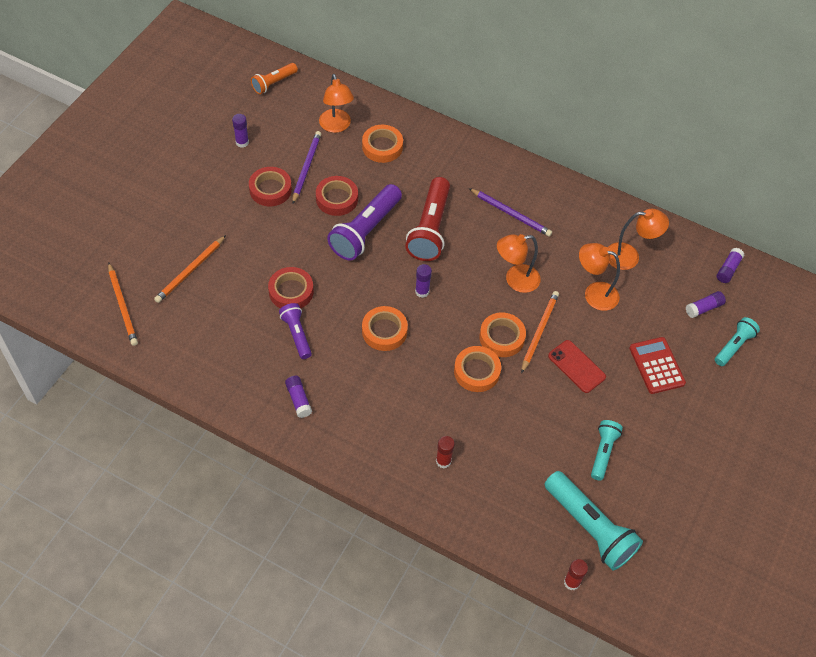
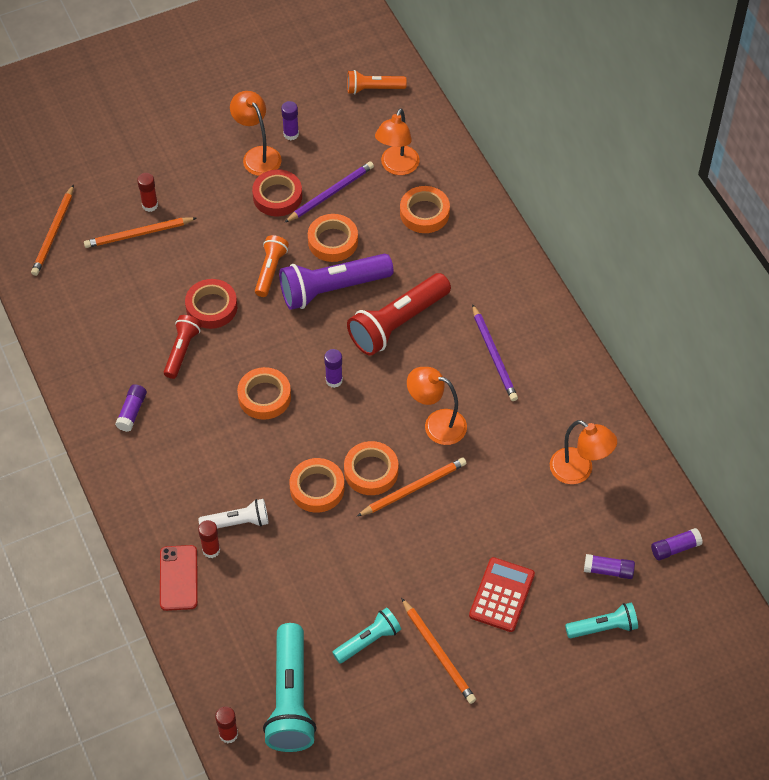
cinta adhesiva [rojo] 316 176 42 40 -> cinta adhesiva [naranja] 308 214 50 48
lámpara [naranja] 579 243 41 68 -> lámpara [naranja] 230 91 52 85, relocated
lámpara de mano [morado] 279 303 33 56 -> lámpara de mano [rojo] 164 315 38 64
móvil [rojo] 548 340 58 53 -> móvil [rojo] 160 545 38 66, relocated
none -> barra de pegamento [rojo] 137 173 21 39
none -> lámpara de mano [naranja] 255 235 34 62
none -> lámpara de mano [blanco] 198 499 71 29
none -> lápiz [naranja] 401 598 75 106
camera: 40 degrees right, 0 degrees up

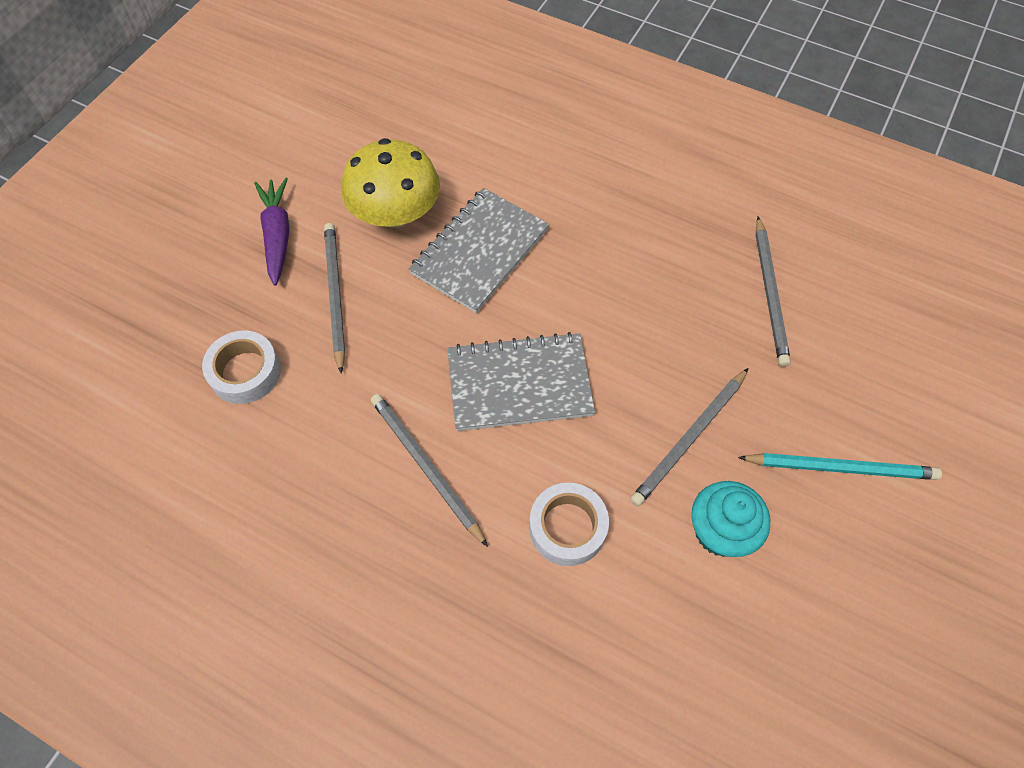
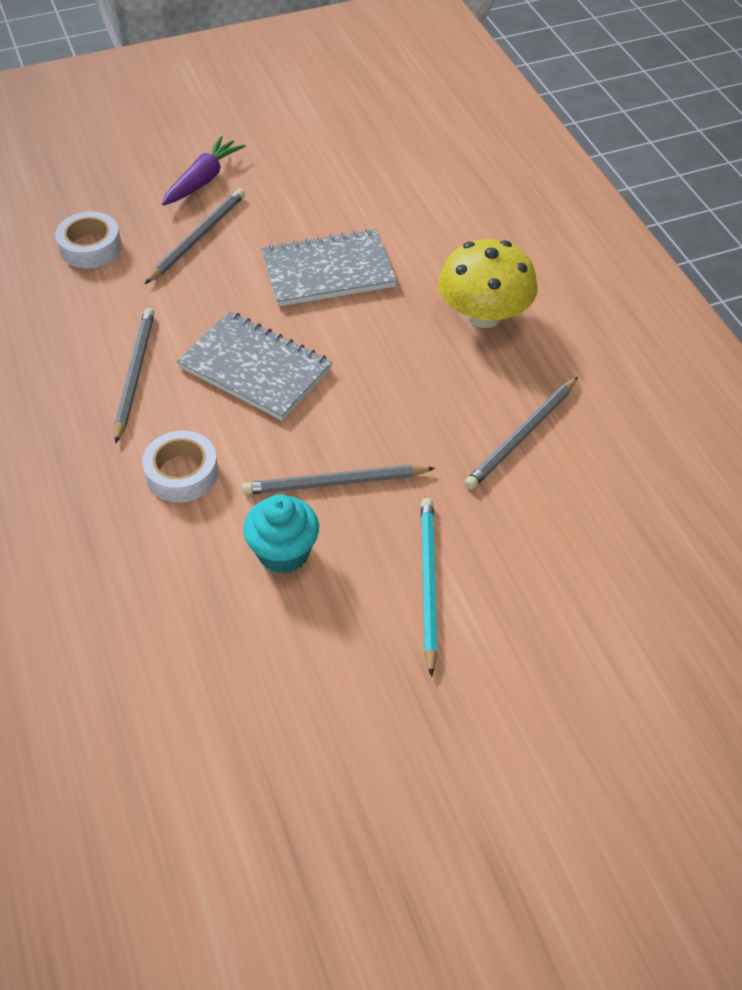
seta [amarillo] 341 138 99 90 -> seta [amarillo] 438 239 99 89, relocated
lápiz [turquesa] 738 453 204 27 -> lápiz [turquesa] 421 498 17 179, 135 degrees counterclockwise
camera: 40 degrees right, 10 degrees down

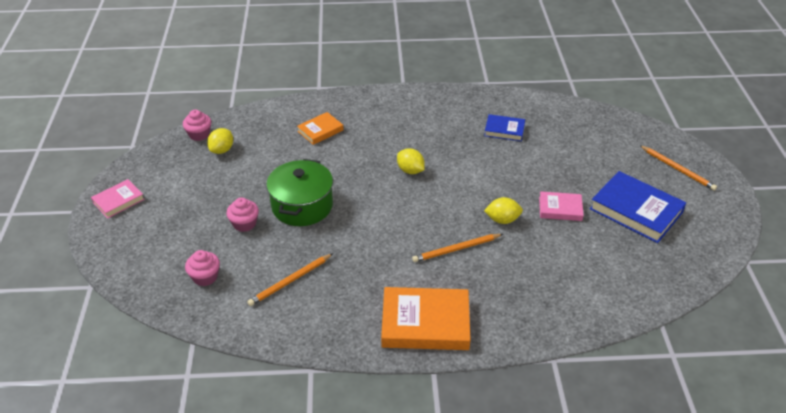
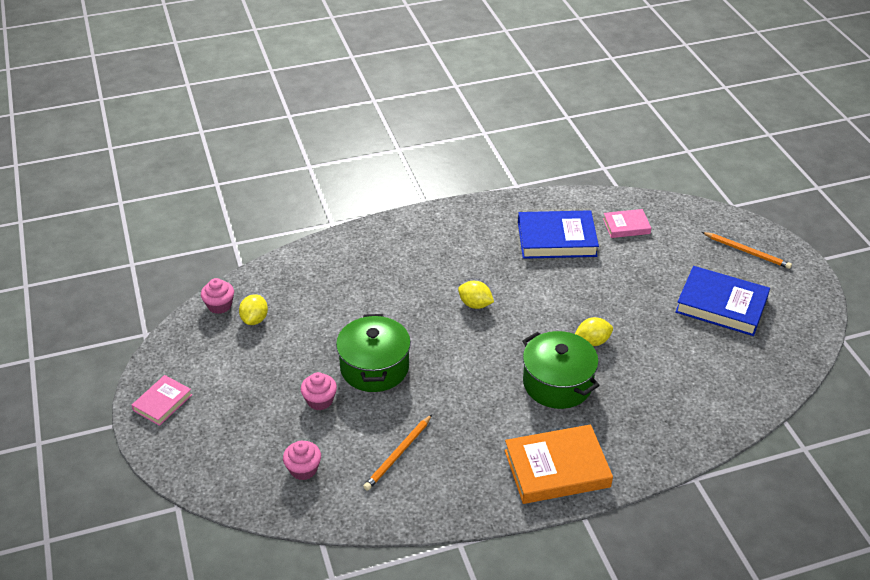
libro [naranja] 297 112 47 33 -> none
libro [azul] 484 114 41 27 -> libro [azul] 518 210 81 49, x1.80
libro [rosa] 539 191 45 30 -> libro [rosa] 603 209 48 29, relocated
lápiz [naranja] 412 234 91 28 -> olla [verde] 522 331 78 78
camera: 15 degrees left, 0 degrees up

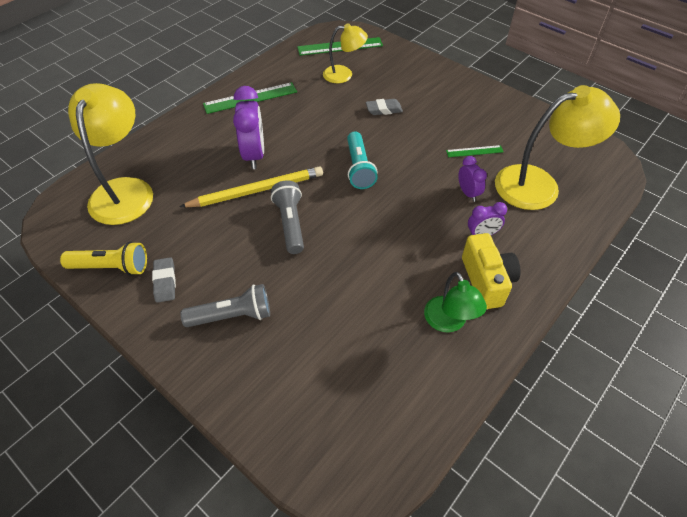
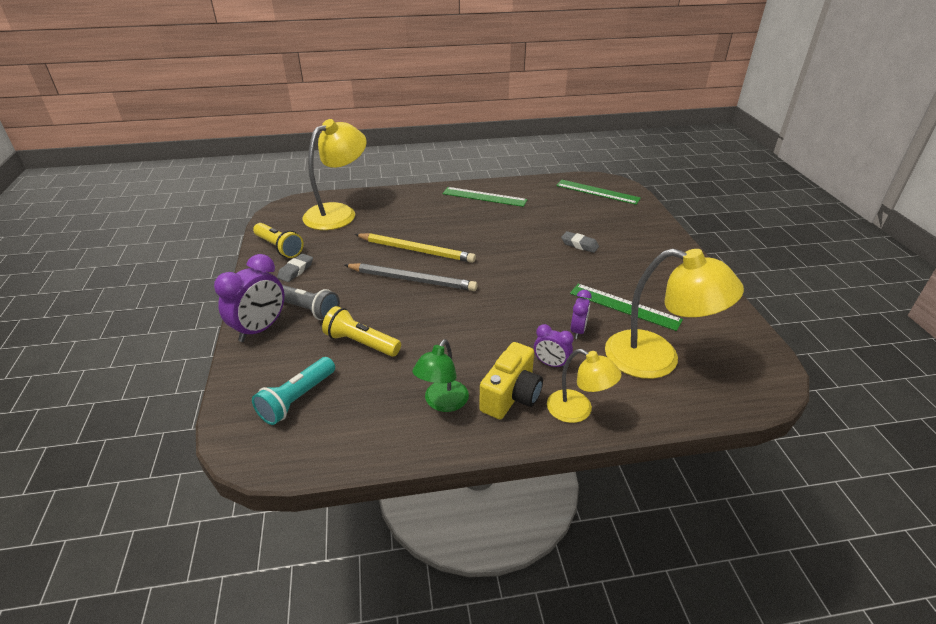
lámpara [amarillo] 323 23 45 60 -> lámpara [amarillo] 547 349 75 74, relocated
despertador [morado] 233 86 31 83 -> despertador [morado] 214 254 70 88, relocated
lámpara de mano [turquesa] 347 132 31 57 -> lámpara de mano [turquesa] 252 357 83 68, relocated
regla [verde] 446 145 57 12 -> regla [verde] 570 284 113 47, x1.80
lámpara de mano [gris] 271 180 33 74 -> lápiz [gris] 344 263 134 28
none -> lámpara de mano [amarillo] 322 306 79 51
camera: 40 degrees right, 15 degrees down

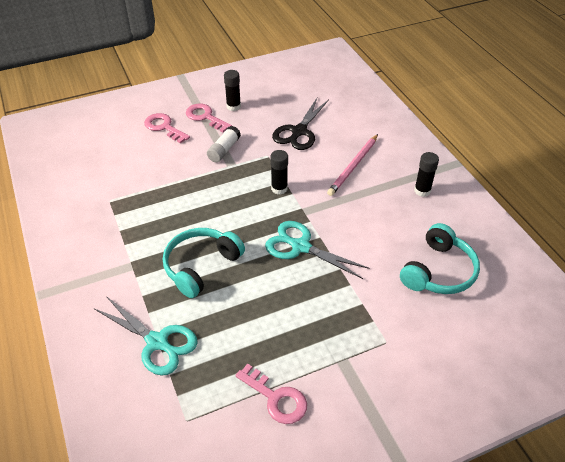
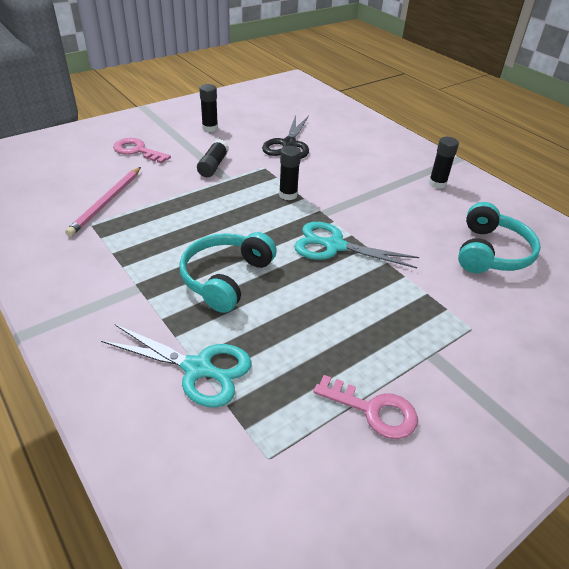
llave [rosa] 186 103 46 29 -> none
barra de pegamento [blanco] 207 126 34 37 -> barra de pegamento [negro] 197 139 32 38
lápiz [rosa] 327 134 51 62 -> lápiz [rosa] 65 167 76 69, relocated
camera: 15 degrees left, 5 degrees down

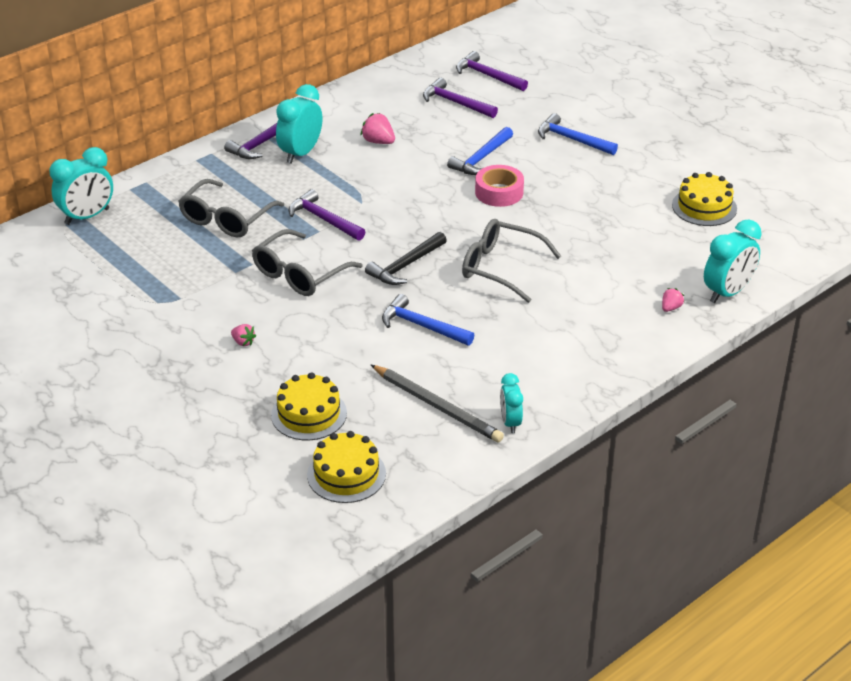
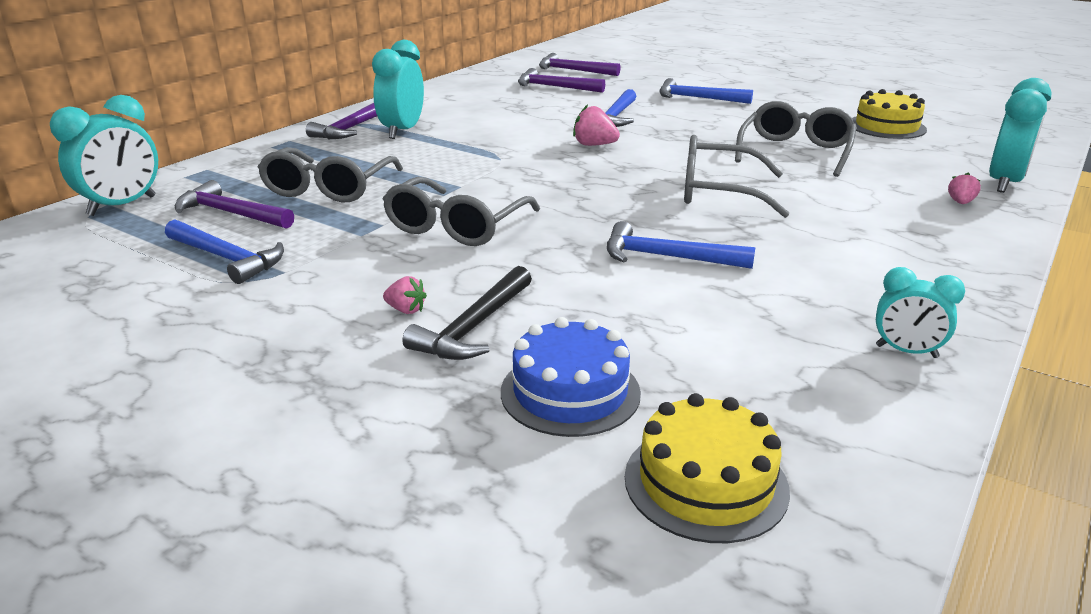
fresa [rosa] 361 113 34 31 -> fresa [rosa] 573 105 47 41, relocated
cinta adhesiva [rosa] 475 165 49 42 -> none
martillo [morado] 289 189 76 52 -> martillo [morado] 175 180 119 49, relocated
martillo [negro] 365 232 82 53 -> martillo [negro] 402 266 130 94, relocated
lápiz [gris] 371 365 133 77 -> none
tarta [amarillo] 271 372 76 68 -> tarta [azul] 501 317 140 120
despertador [turquesa] 500 373 23 60 -> despertador [turquesa] 876 267 89 91, 45 degrees counterclockwise
none -> gafas [gris] 735 101 122 76
none -> martillo [azul] 165 219 119 65
camera: 15 degrees left, 10 degrees down

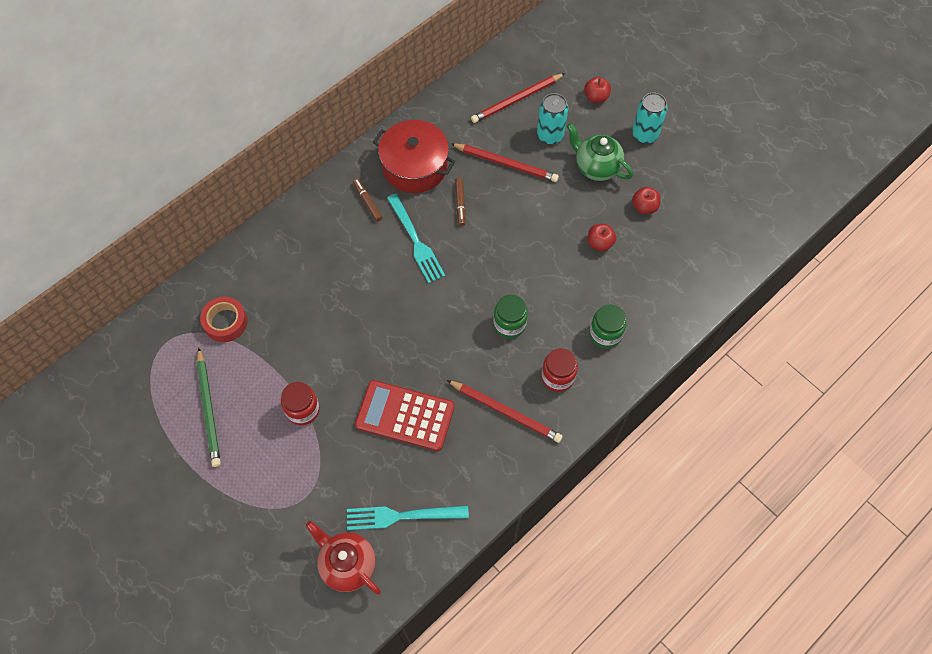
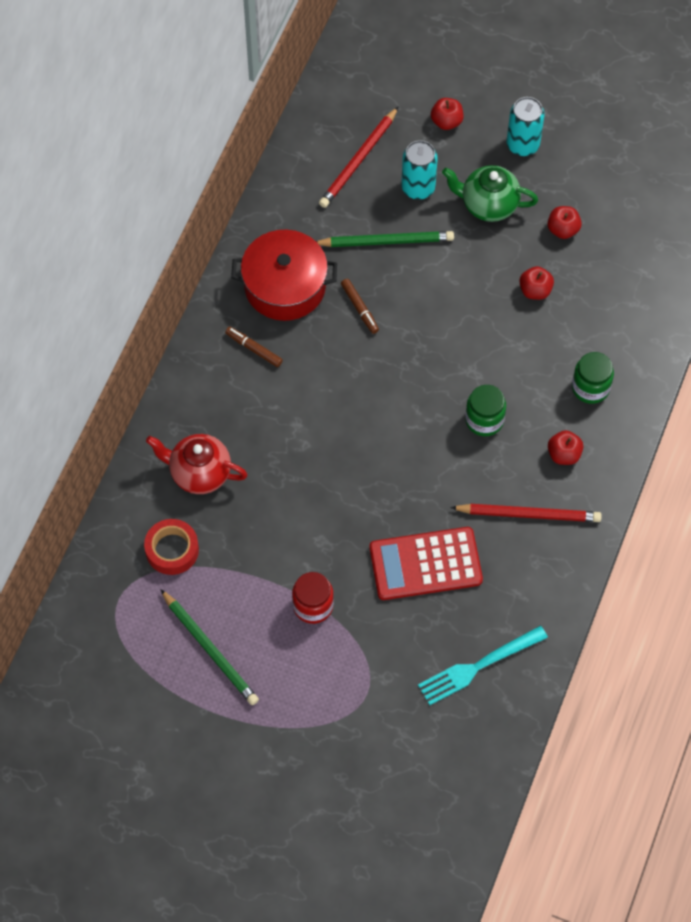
lápiz [rojo] 450 143 109 39 -> lápiz [verde] 316 231 138 16
tenedor [turquesa] 387 194 58 89 -> none
tarro [rojo] 541 348 37 44 -> manzana [rojo] 548 430 36 35
tetera [rojo] 306 521 75 73 -> tetera [rojo] 146 434 101 60, relocated
camera: 25 degrees left, 0 degrees up

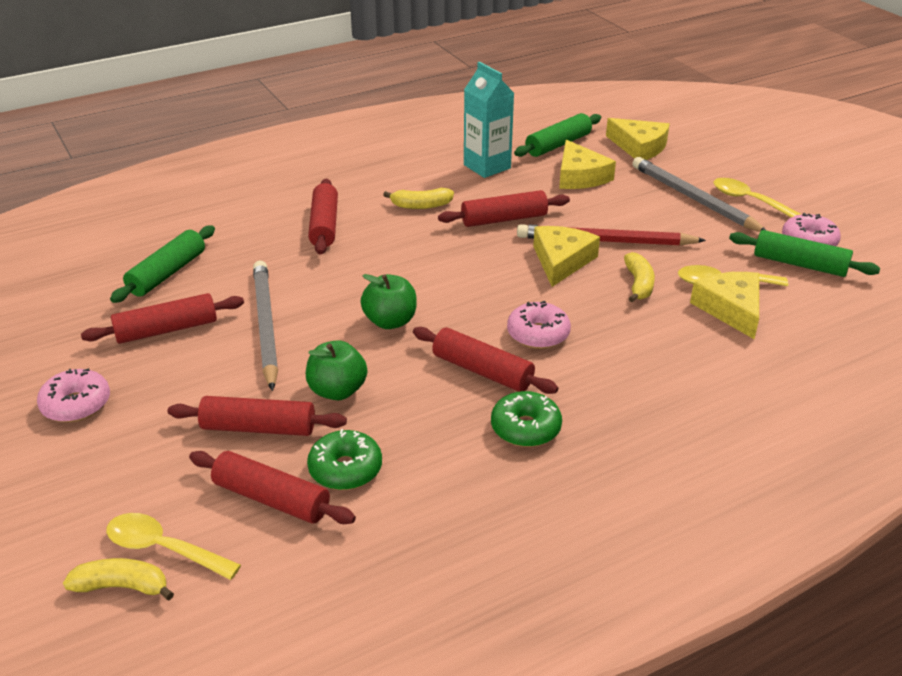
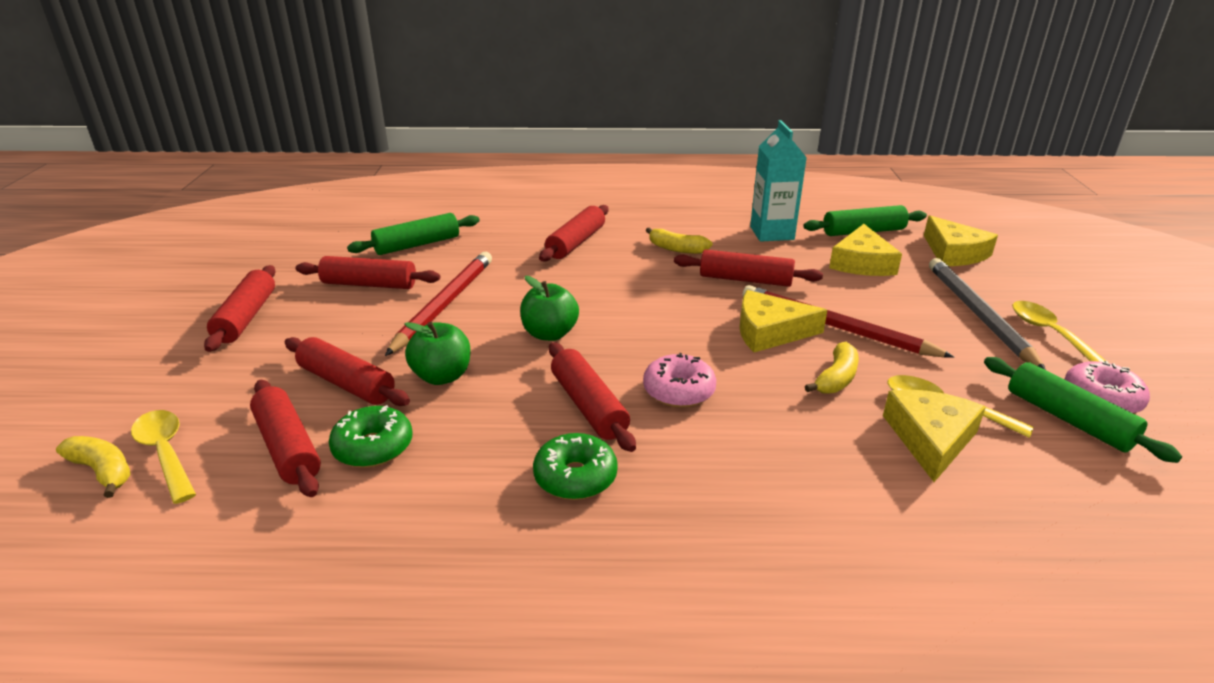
queso [amarillo] 533 226 67 61 -> queso [amarillo] 739 290 88 62, 135 degrees counterclockwise
lápiz [gris] 253 260 25 131 -> lápiz [rojo] 385 252 107 104
rosquilla [rosa] 37 368 73 54 -> rodillo [rojo] 204 265 72 87
camera: 30 degrees right, 5 degrees down

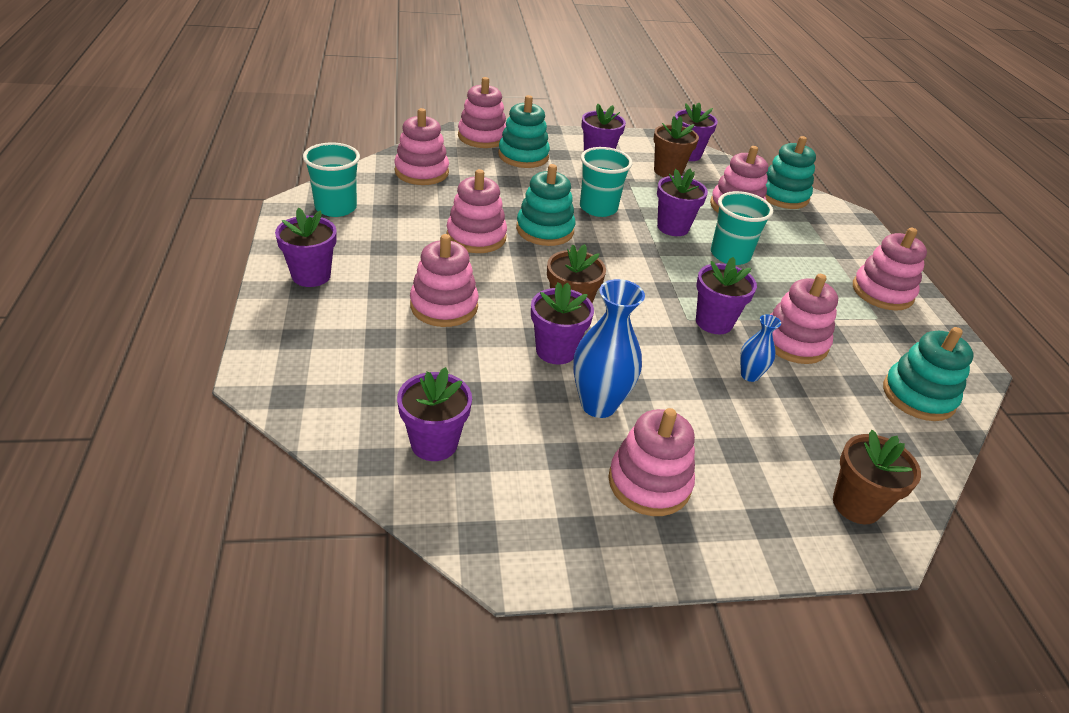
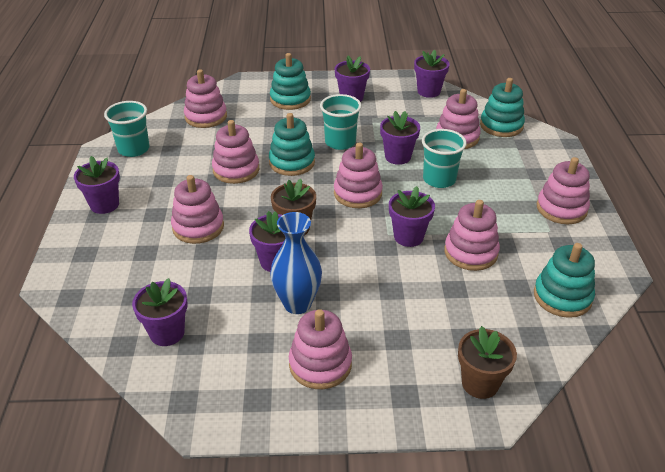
juguete apilable [rosa] 458 77 48 71 -> juguete apilable [rosa] 334 143 49 65, relocated
maceta [marrón] 653 116 46 61 -> none
florero [azul] 740 315 41 67 -> none
camera: 10 degrees right, 0 degrees up

